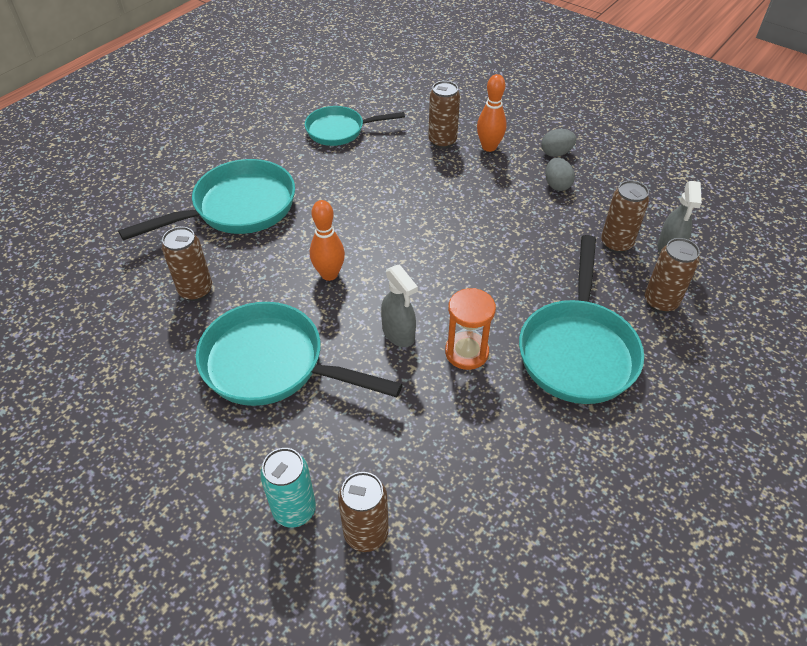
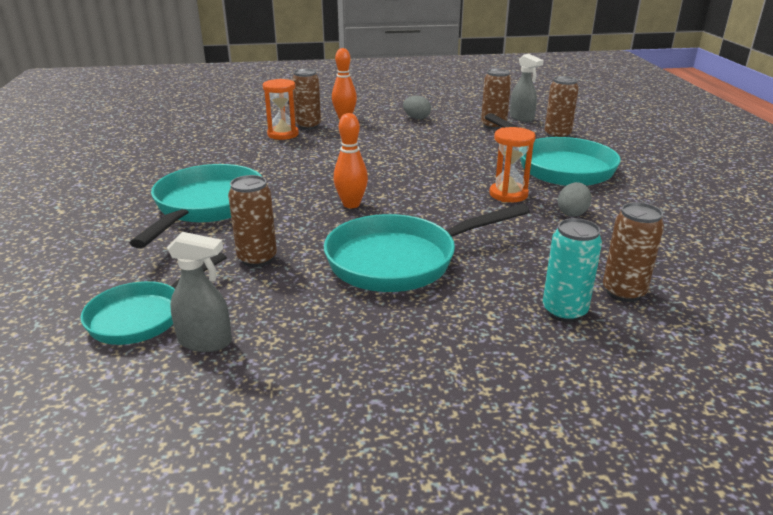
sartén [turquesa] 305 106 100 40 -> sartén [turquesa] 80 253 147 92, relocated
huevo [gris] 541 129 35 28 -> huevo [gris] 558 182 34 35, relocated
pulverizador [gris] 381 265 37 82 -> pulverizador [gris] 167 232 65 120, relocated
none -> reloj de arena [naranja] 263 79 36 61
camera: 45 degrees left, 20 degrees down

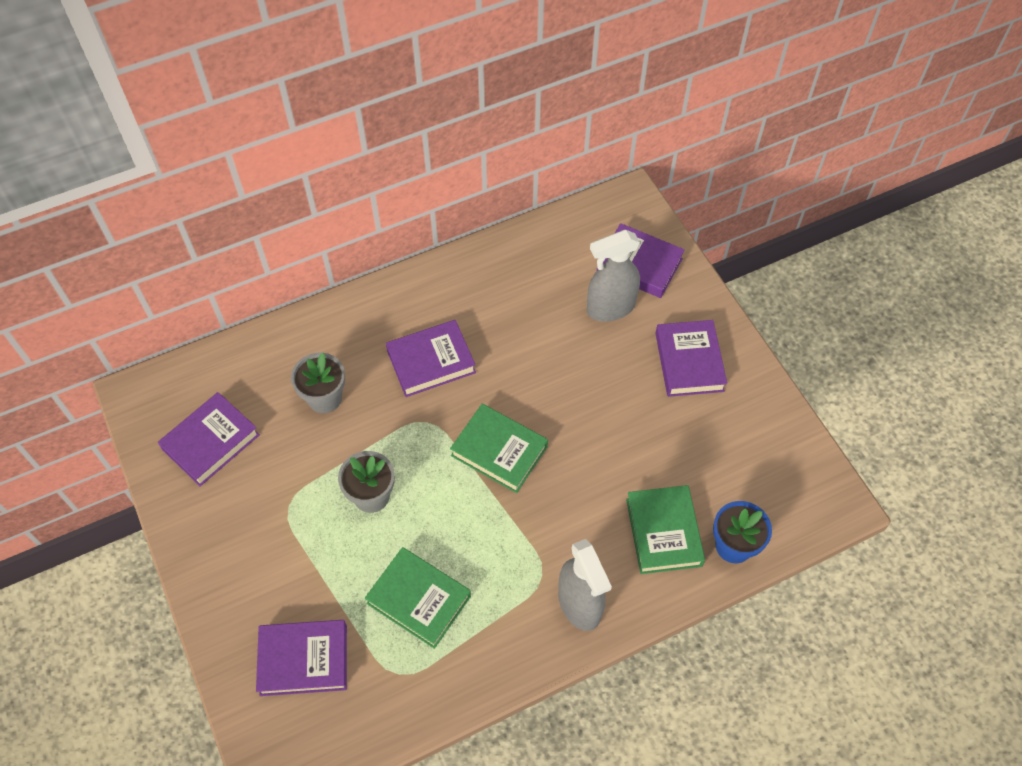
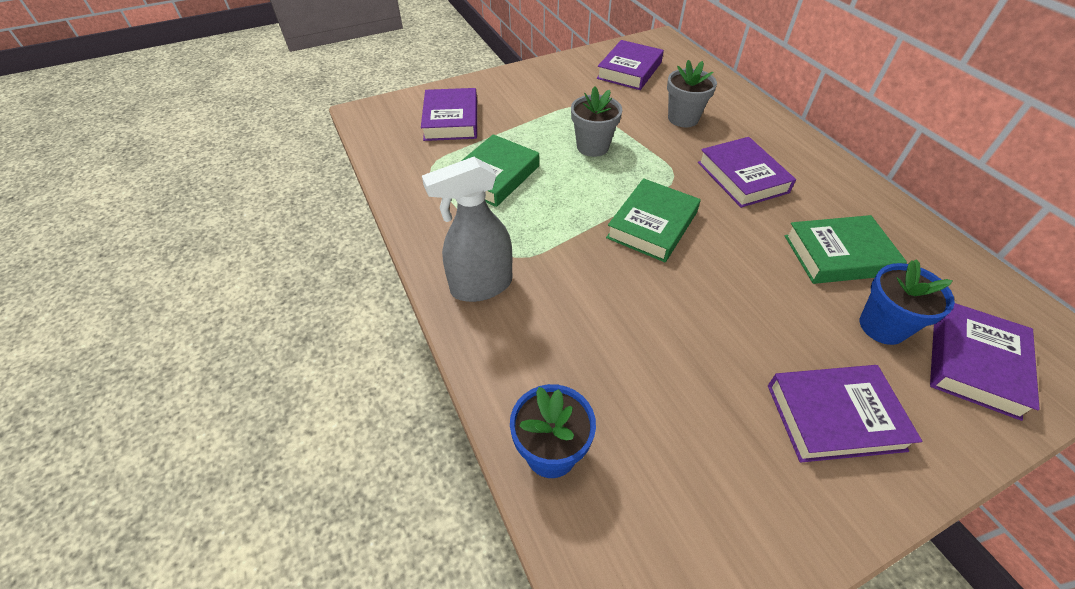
pulverizador [gris] 587 230 53 92 -> maceta [azul] 860 259 95 86
libro [morado] 158 392 102 94 -> libro [morado] 597 40 67 50, 75 degrees clockwise
libro [verde] 626 485 79 89 -> libro [verde] 785 215 122 69, relocated
camera: 90 degrees right, 10 degrees down

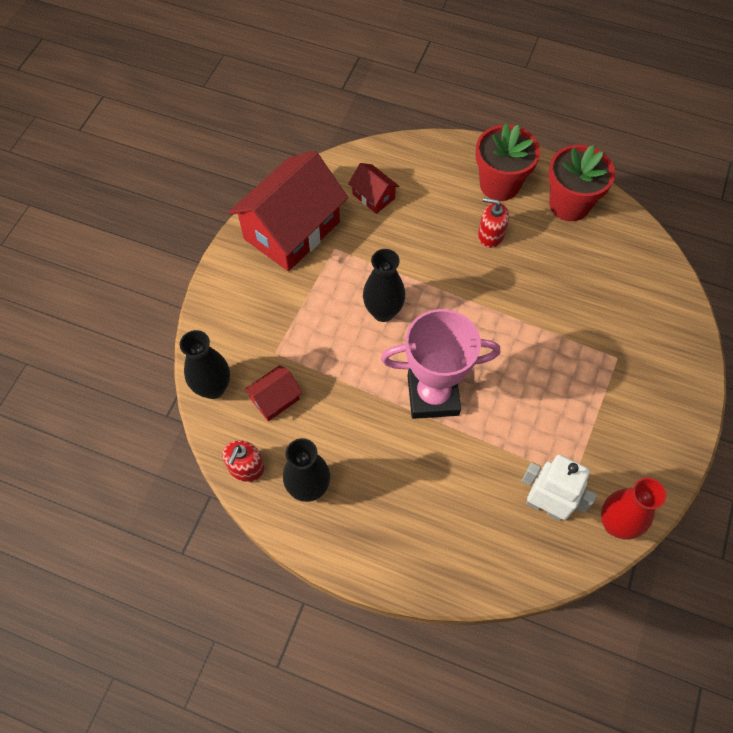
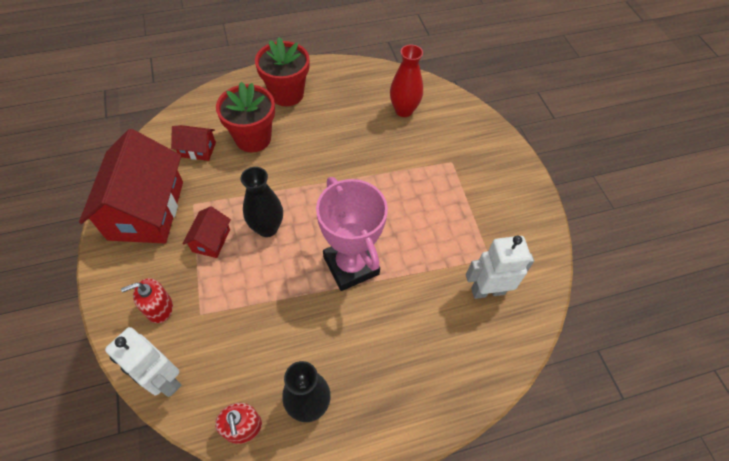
maceta [rojo] 548 145 67 76 -> maceta [rojo] 216 82 59 70, relocated
dispensador de jabón [rojo] 478 198 31 50 -> dispensador de jabón [rojo] 121 278 52 45, relocated
trofeo [rosa] 381 309 119 110 -> trofeo [rosa] 316 177 72 114, 75 degrees counterclockwise
florero [negro] 180 330 50 69 -> robot [blanco] 105 327 76 70
casa [rojo] 244 365 58 56 -> casa [rojo] 183 206 48 52, relocated
florero [rojo] 601 478 65 62 -> florero [rojo] 390 44 33 73, relocated
camera: 40 degrees left, 5 degrees down

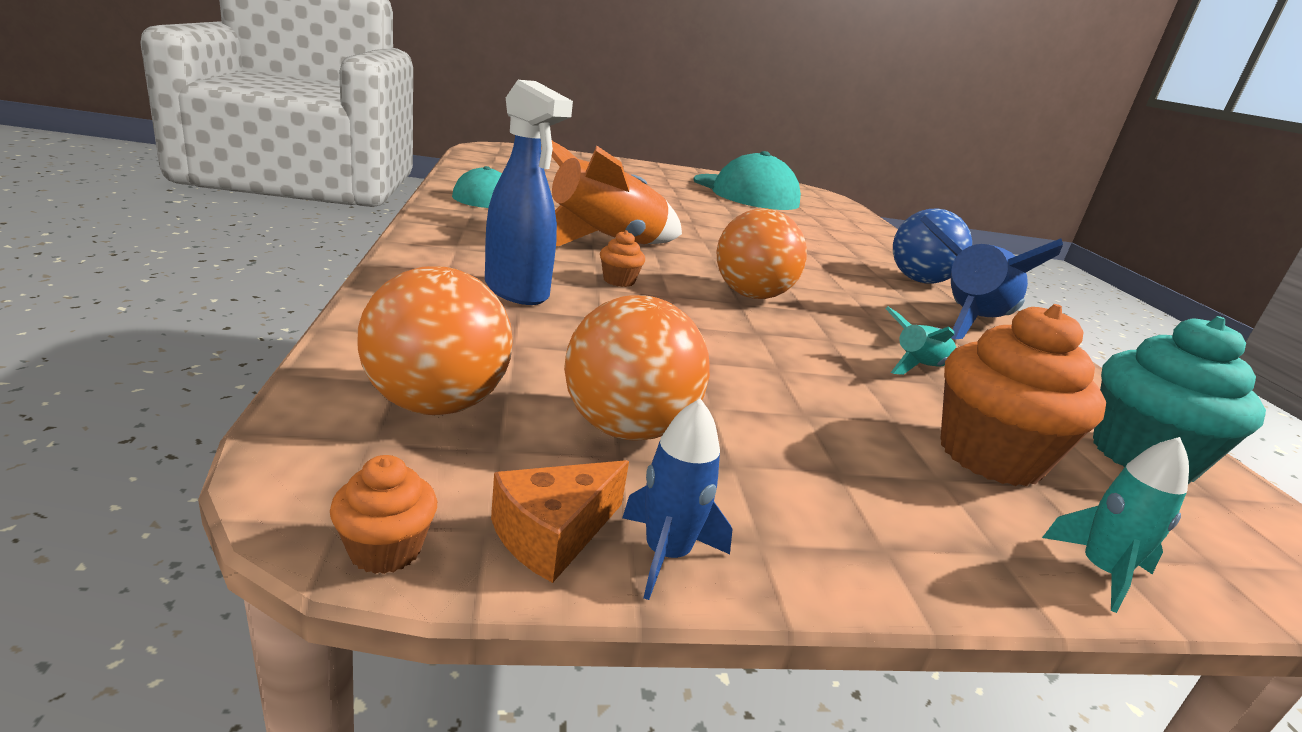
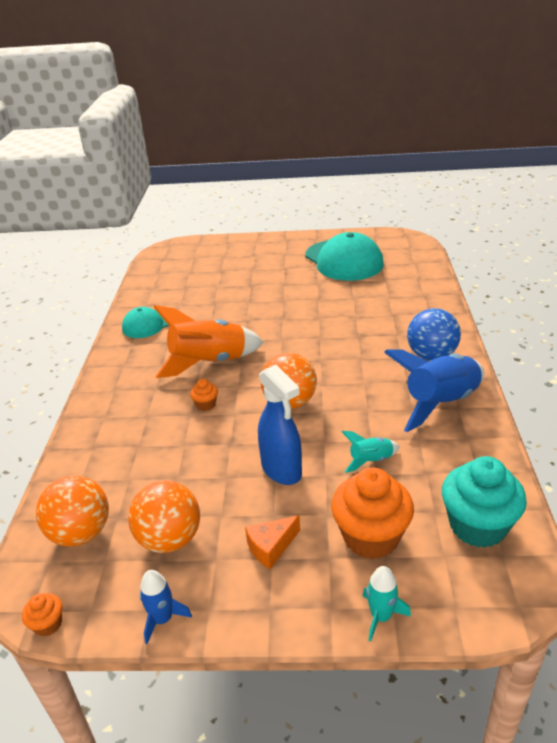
pulverizador [azul] 485 80 88 225 -> pulverizador [azul] 258 365 44 120, relocated
queso [naranja] 491 460 138 123 -> queso [naranja] 245 515 55 54, relocated
camera: 15 degrees right, 10 degrees up

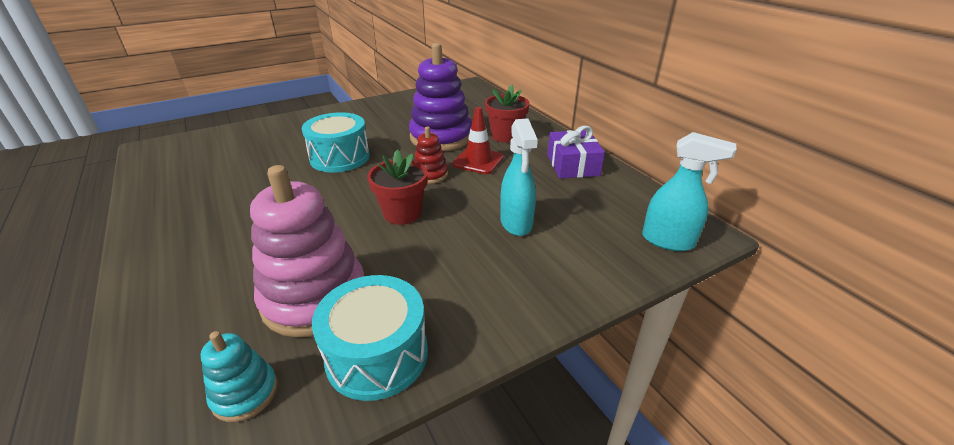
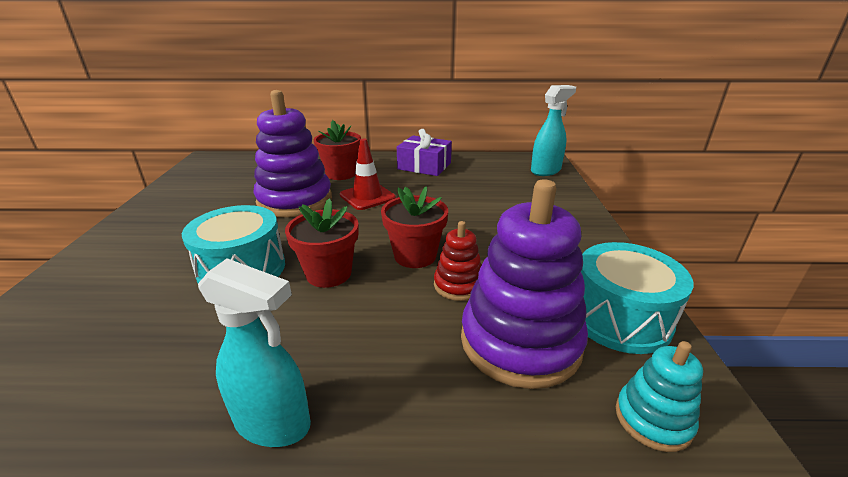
pulverizador [turquesa] 500 119 38 117 -> pulverizador [turquesa] 198 258 113 189, relocated
juguete apilable [rojo] 414 127 34 57 -> juguete apilable [rojo] 434 221 48 80, relocated
juguete apilable [rosa] 250 165 114 172 -> juguete apilable [morado] 461 179 127 210
none -> maceta [rojo] 285 198 73 90
camera: 60 degrees left, 5 degrees down

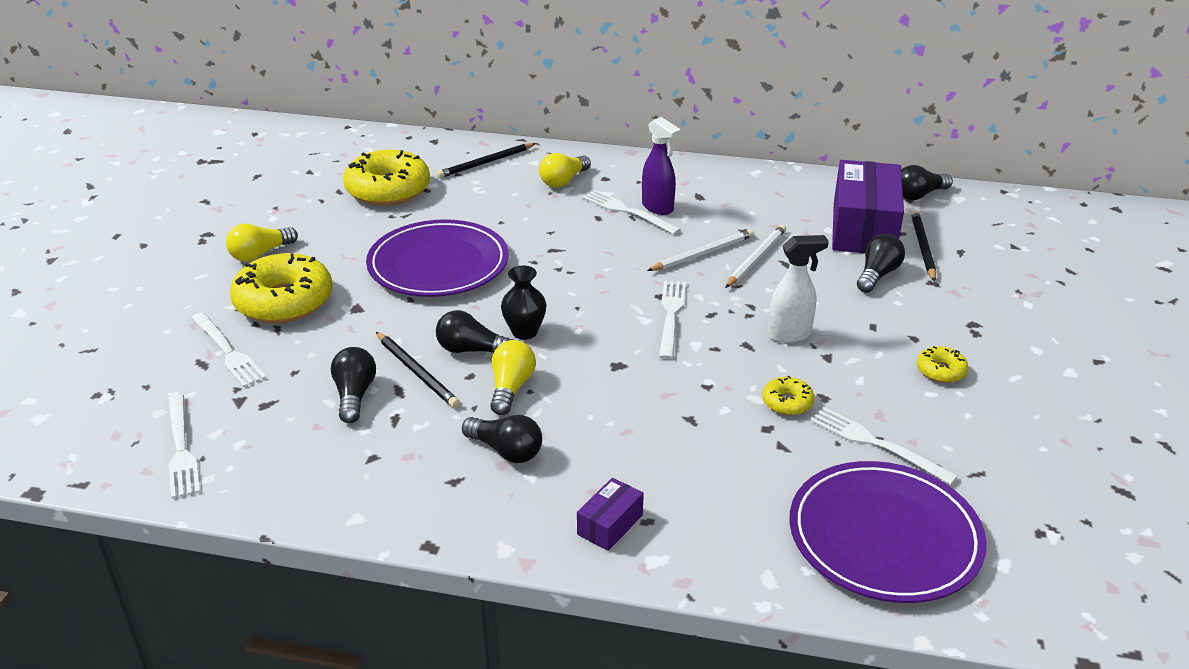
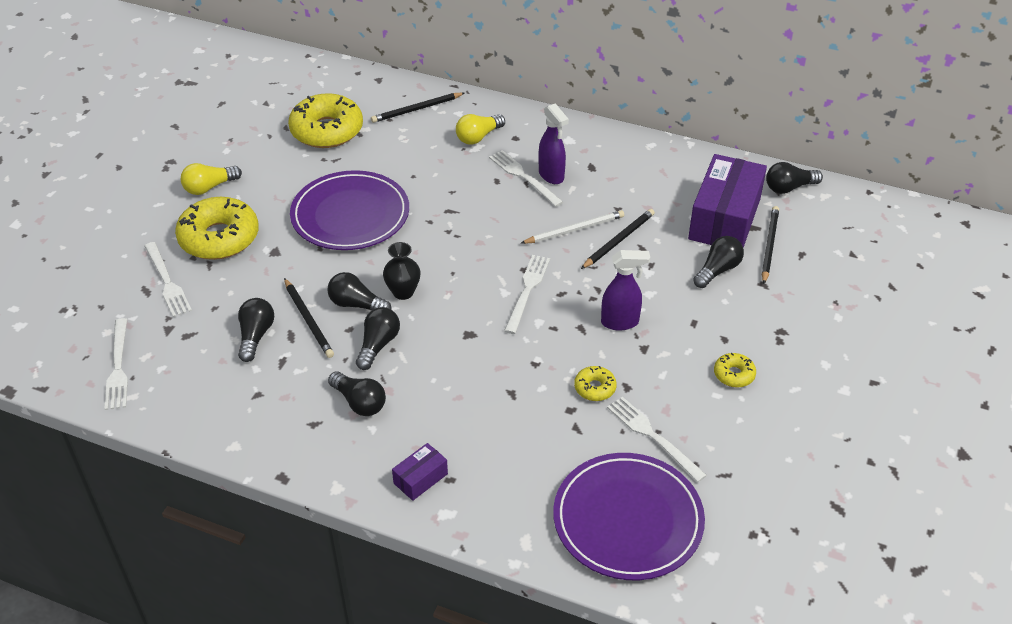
lápiz [blanco] 725 225 61 63 -> lápiz [negro] 581 209 74 60
pulverizador [blanco] 768 235 61 108 -> pulverizador [morado] 601 250 49 80
bombilla [amarillo] 490 340 46 75 -> bombilla [negro] 356 307 44 63
camera: 10 degrees right, 10 degrees up

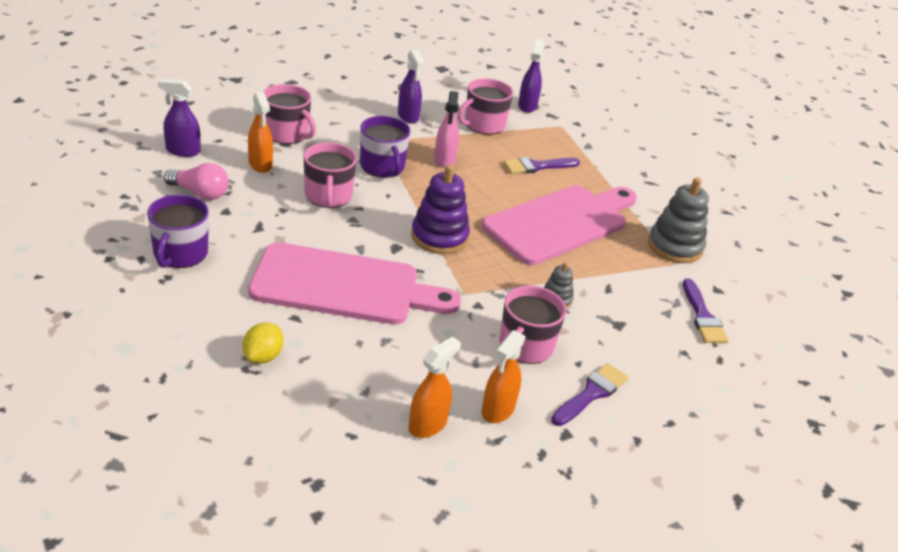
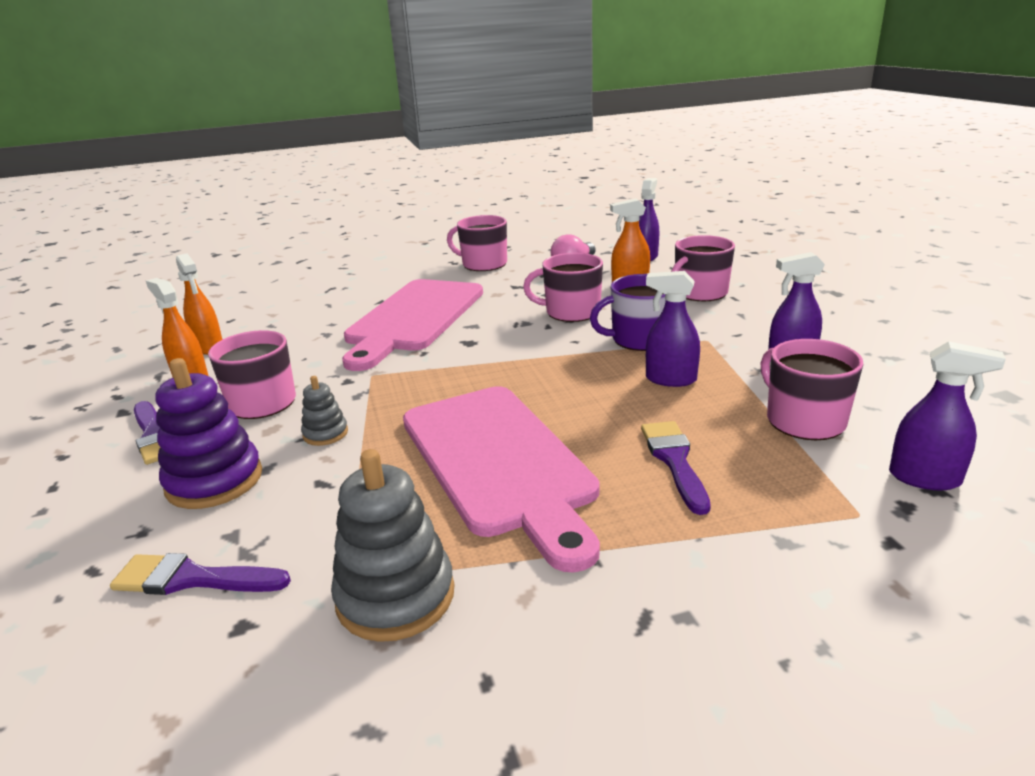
pulverizador [rosa] 434 91 25 77 -> pulverizador [morado] 646 271 54 116
juguete apilable [morado] 411 165 59 89 -> juguete apilable [morado] 155 358 107 151, relocated
taza [morado] 147 195 62 73 -> taza [rosa] 447 215 60 56
limón [amarillo] 242 323 42 41 -> none
camera: 110 degrees right, 10 degrees down

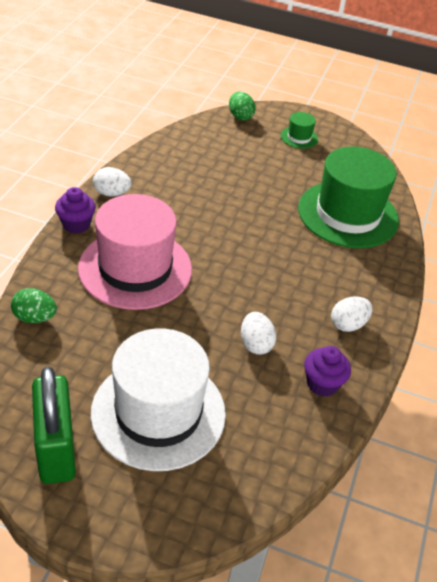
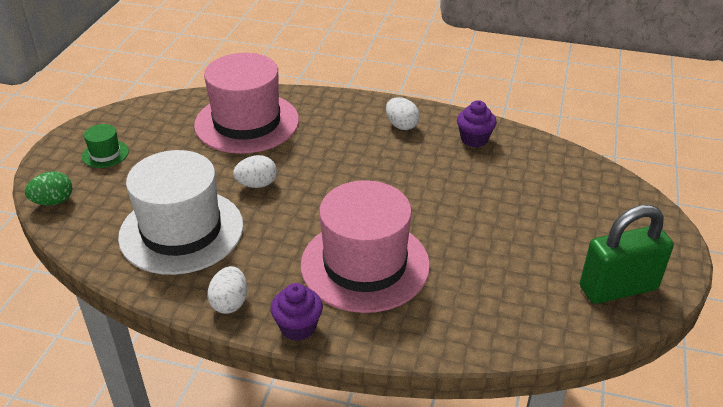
sombrero [verde] 298 146 101 102 -> sombrero [rosa] 194 53 105 101
huevo [verde] 11 288 46 35 -> none
huevo [blanco] 241 312 35 43 -> huevo [blanco] 233 155 44 33, relocated
sombrero [blanco] 91 328 135 143 -> sombrero [blanco] 118 150 126 125, relocated
camera: 90 degrees left, 5 degrees down

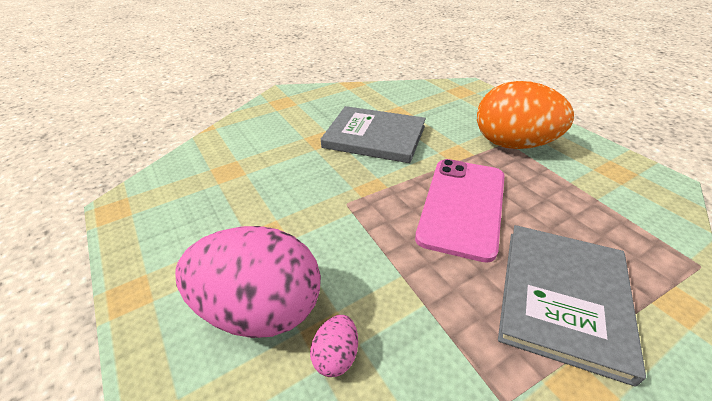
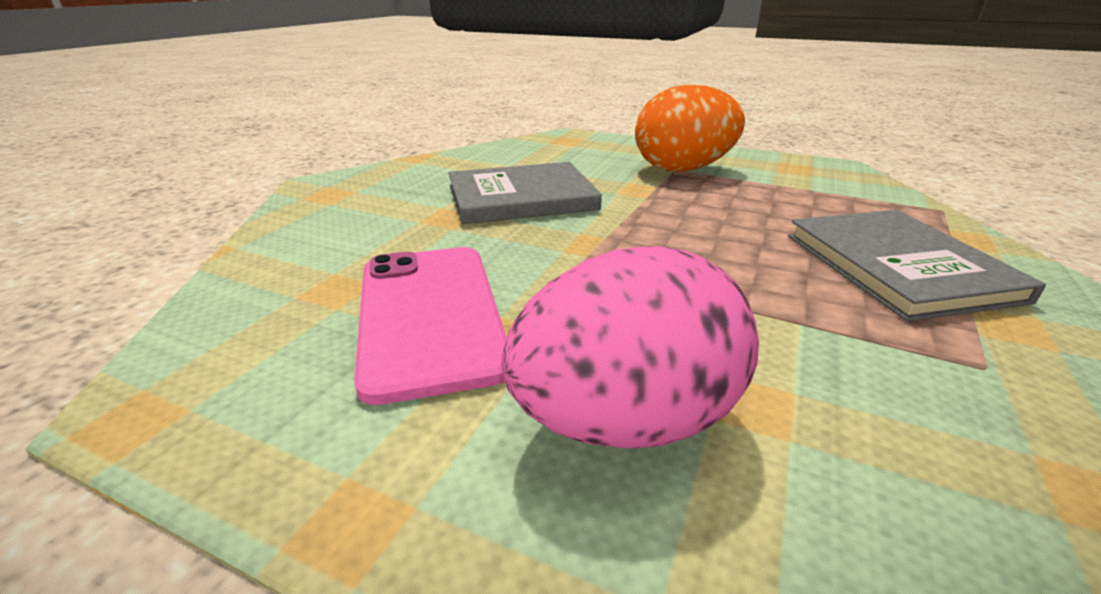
móvil [rosa] 415 159 90 104 -> móvil [rosa] 354 247 153 158, relocated
huevo [rosa] 310 315 48 62 -> none
camera: 35 degrees left, 10 degrees down

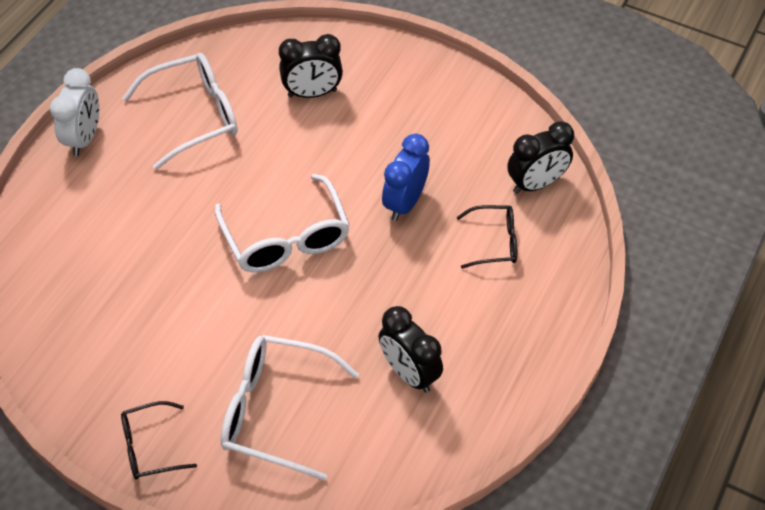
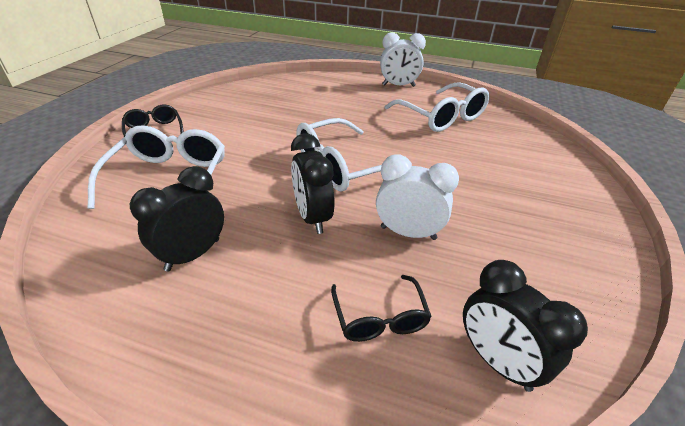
despertador [negro] 279 34 64 64 -> despertador [negro] 291 133 44 101, relocated
despertador [azul] 382 134 48 87 -> despertador [blanco] 376 154 83 86
camera: 80 degrees right, 15 degrees down

